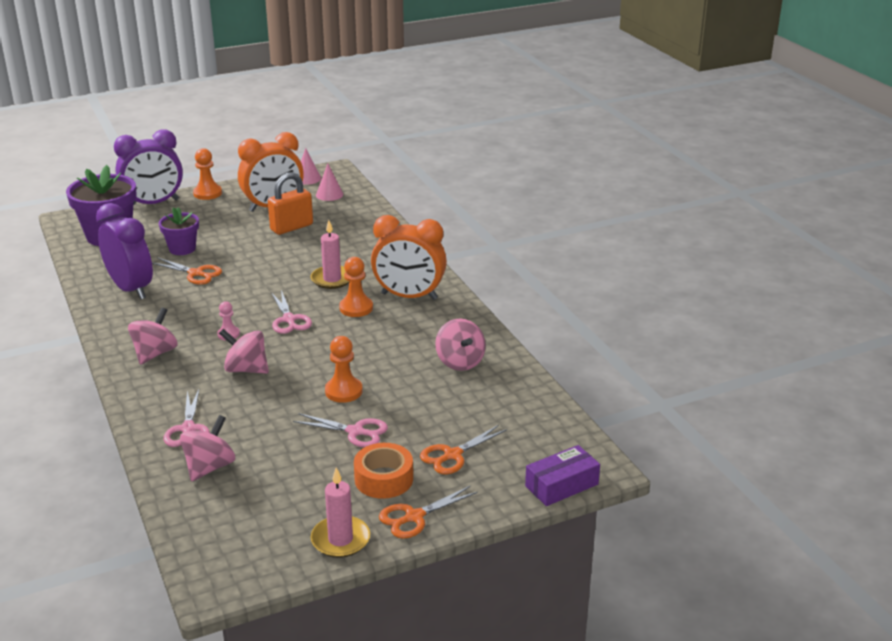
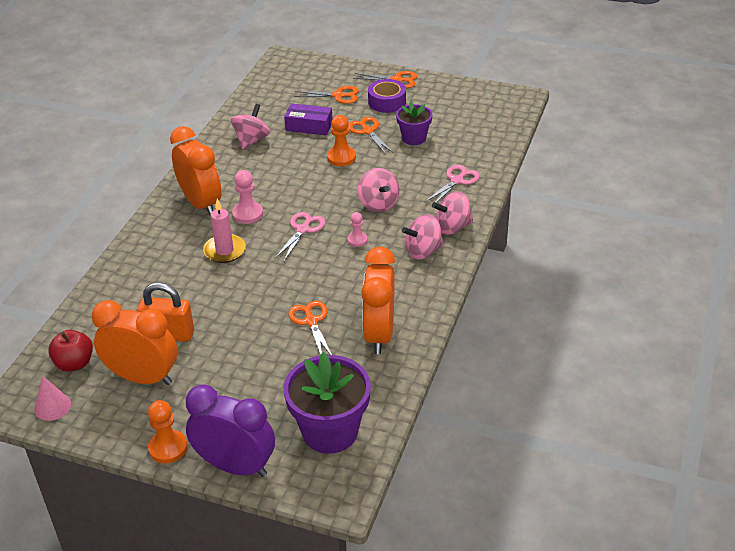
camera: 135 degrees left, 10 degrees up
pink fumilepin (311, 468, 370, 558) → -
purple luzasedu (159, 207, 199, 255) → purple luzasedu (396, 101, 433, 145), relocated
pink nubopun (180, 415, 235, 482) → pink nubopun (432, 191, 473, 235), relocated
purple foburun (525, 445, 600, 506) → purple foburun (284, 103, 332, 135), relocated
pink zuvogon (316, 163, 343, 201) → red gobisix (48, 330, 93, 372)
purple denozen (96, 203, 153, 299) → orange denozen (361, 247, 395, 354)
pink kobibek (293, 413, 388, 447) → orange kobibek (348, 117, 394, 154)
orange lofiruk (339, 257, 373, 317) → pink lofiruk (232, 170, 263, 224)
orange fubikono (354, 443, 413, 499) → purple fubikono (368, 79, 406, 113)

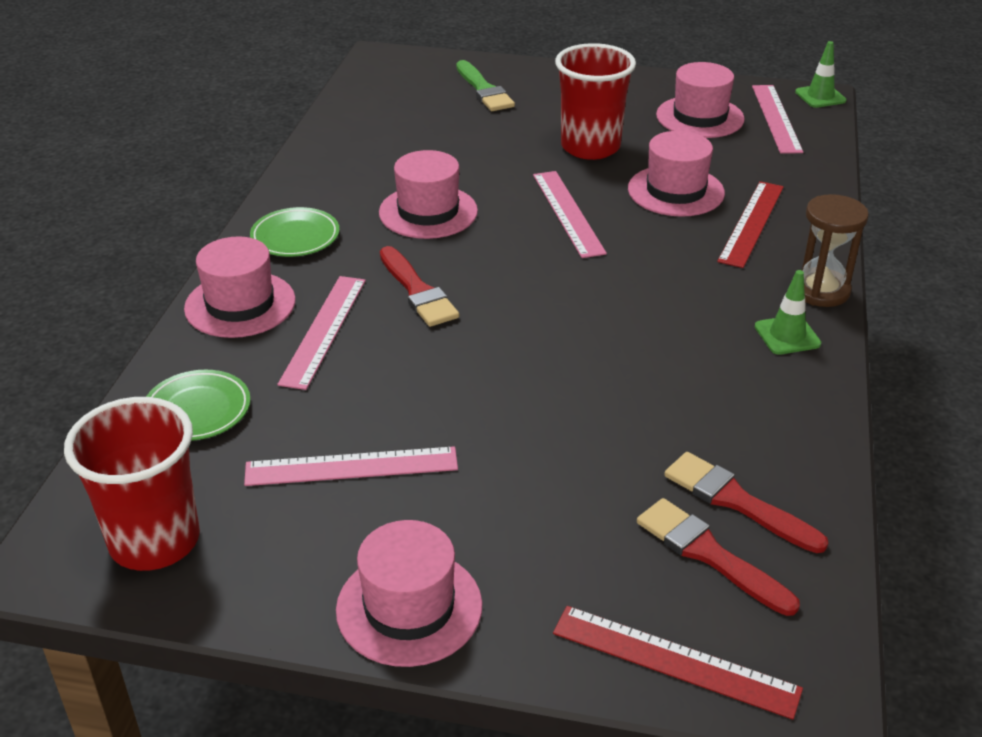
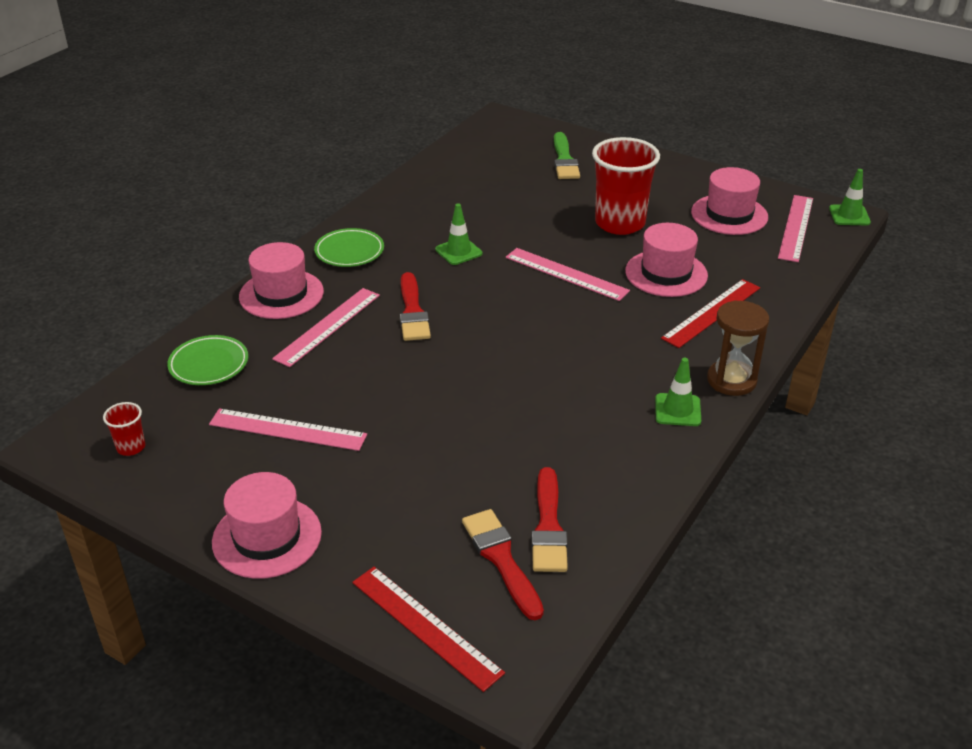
camera: 20 degrees right, 0 degrees up
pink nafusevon (379, 150, 478, 239) → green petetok (435, 203, 482, 265)
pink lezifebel (533, 171, 607, 258) → pink lezifebel (506, 248, 630, 301), 60 degrees counterclockwise
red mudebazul (664, 452, 828, 553) → red mudebazul (531, 467, 568, 572), 150 degrees counterclockwise
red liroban (64, 397, 200, 571) → red liroban (103, 402, 145, 456), x0.44

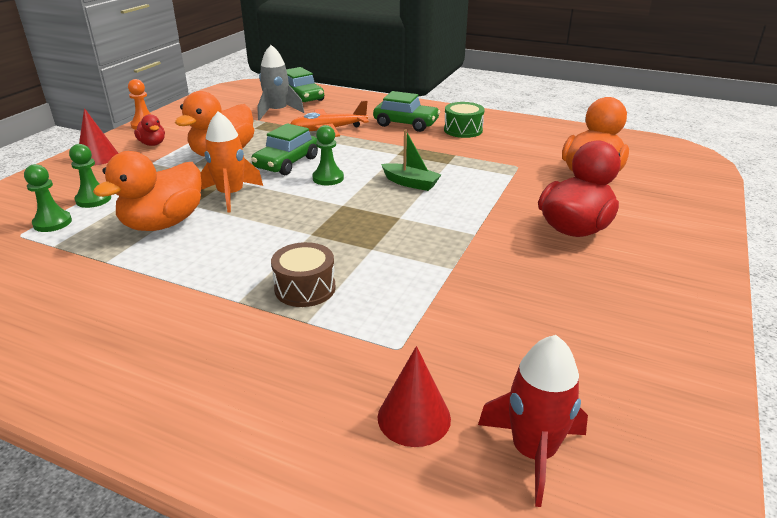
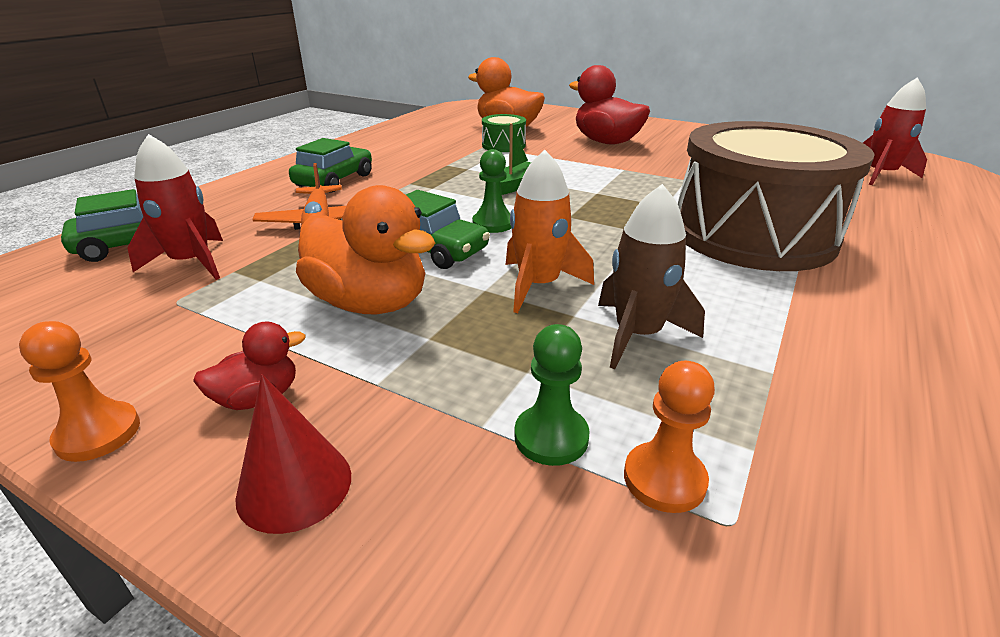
camera: 85 degrees left, 0 degrees up
red zuvogon (378, 346, 451, 447) → -
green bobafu (444, 102, 485, 138) → green bobafu (482, 114, 526, 152), relocated
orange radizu (93, 151, 202, 231) → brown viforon (598, 184, 705, 369)
green lofiruk (24, 164, 72, 232) → orange lofiruk (624, 361, 715, 513)
grey viforon (258, 45, 304, 120) → red viforon (127, 134, 223, 280)
brown bobafu (271, 242, 336, 307) → brown bobafu (678, 121, 875, 271), x2.45

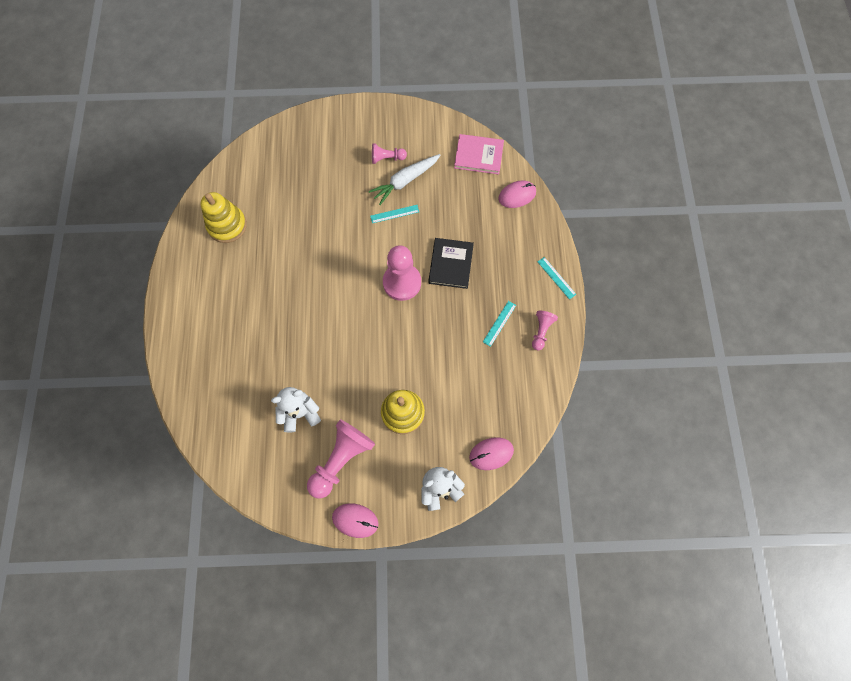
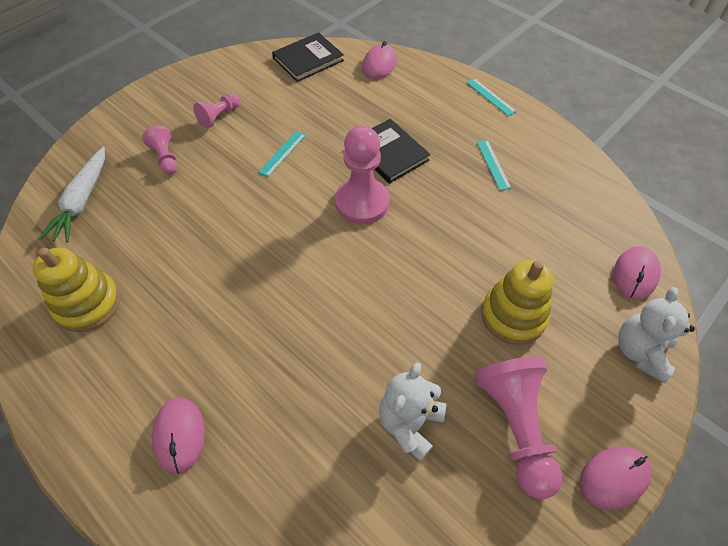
camera: 45 degrees left, 15 degrees down
- → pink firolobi (152, 398, 205, 474)
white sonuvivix (369, 154, 441, 205) → white sonuvivix (39, 147, 105, 243), relocated
pink lofiruk (532, 310, 558, 351) → pink lofiruk (142, 126, 178, 175), relocated
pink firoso (454, 134, 504, 174) → black firoso (272, 32, 344, 82)
turquoise lezifebel (537, 257, 577, 300) → turquoise lezifebel (467, 78, 517, 116), 45 degrees clockwise

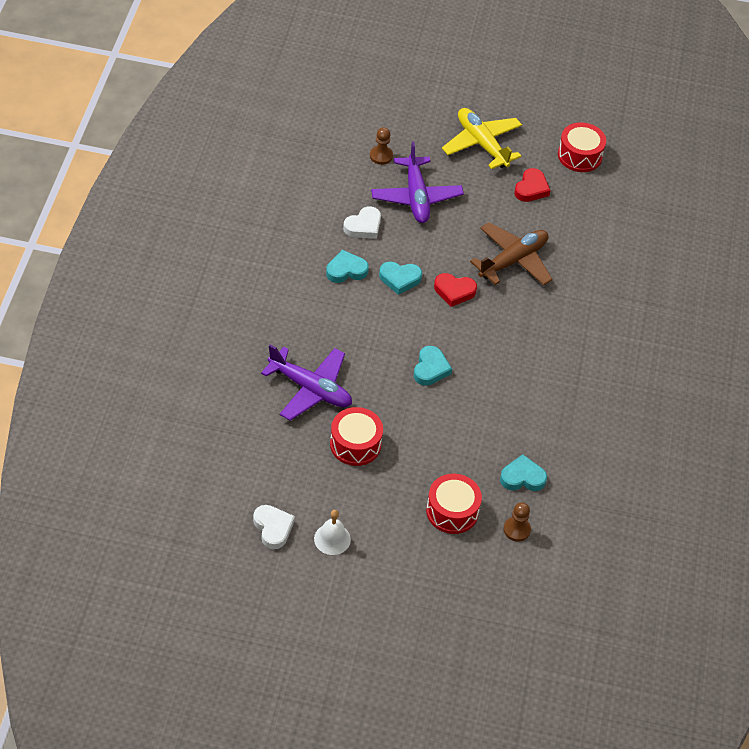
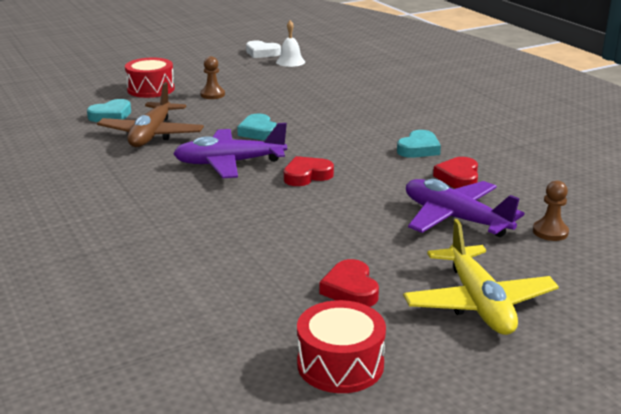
camera: 145 degrees right, 25 degrees down
red bobafu (330, 407, 383, 466) → -
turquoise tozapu (379, 262, 422, 295) → -
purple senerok (261, 344, 352, 421) → purple senerok (173, 123, 287, 178), relocated
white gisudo (314, 510, 351, 555) → white gisudo (276, 20, 305, 67), relocated
brown senerok (470, 222, 553, 285) → brown senerok (97, 82, 204, 147), relocated
brown lofiruk (504, 502, 531, 542) → brown lofiruk (200, 56, 225, 99), relocated
white tozapu (343, 207, 381, 239) → red tozapu (433, 157, 478, 189)
yellow senerok (442, 108, 522, 169) → yellow senerok (403, 219, 559, 335), 60 degrees clockwise

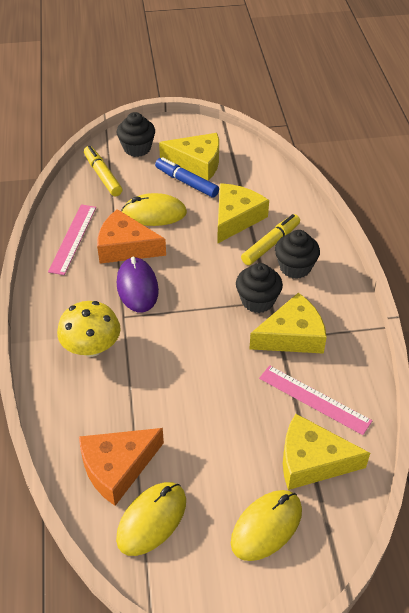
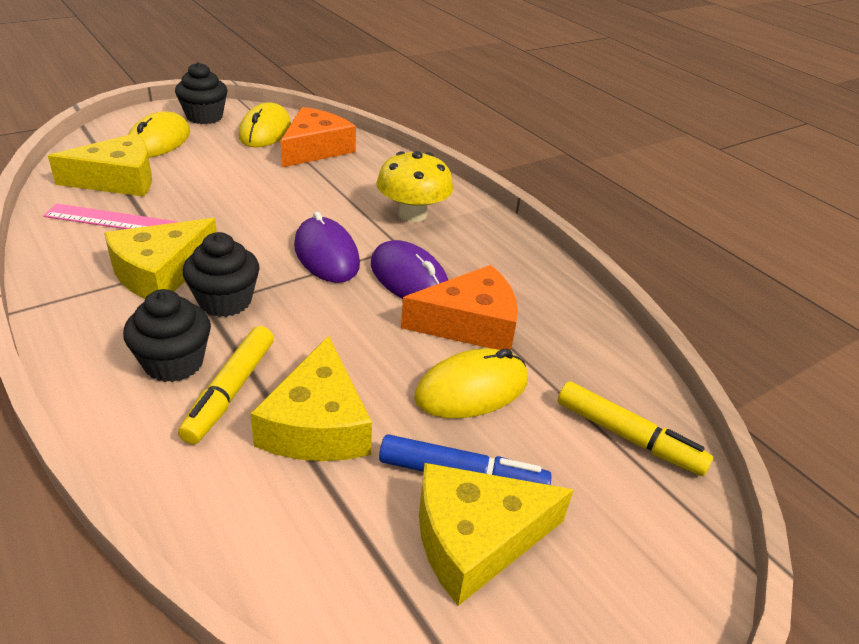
camera: 150 degrees right, 10 degrees down
pink lezifebel (48, 204, 96, 275) → -
- → purple firolobi (294, 211, 360, 283)
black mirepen (117, 112, 155, 157) → black mirepen (175, 62, 228, 124), relocated

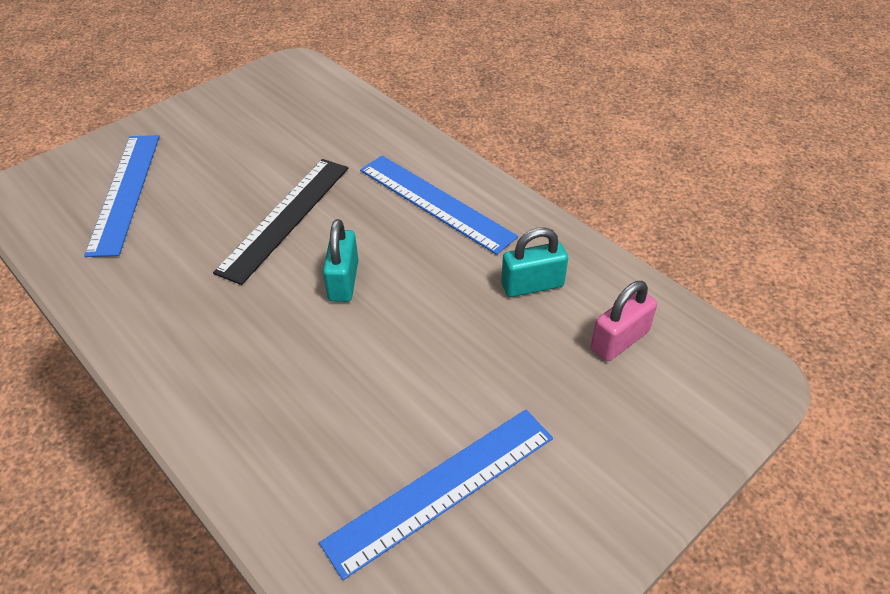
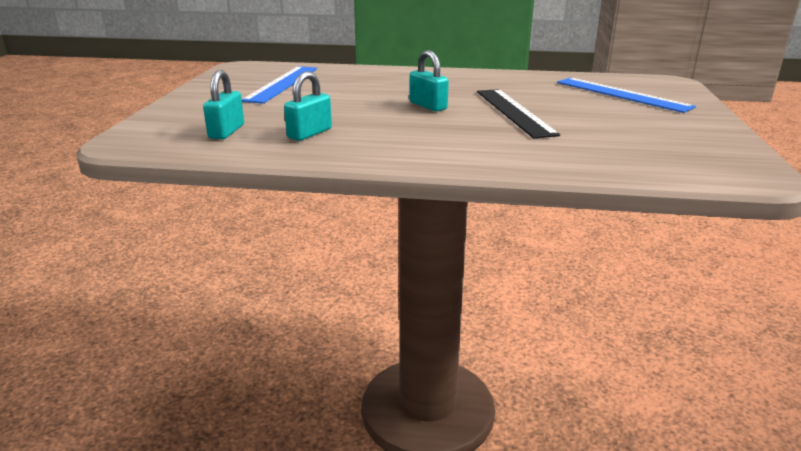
camera: 140 degrees right, 20 degrees down
blue lezifebel (360, 156, 518, 255) → -
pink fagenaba (591, 281, 657, 361) → turquoise fagenaba (203, 70, 244, 139)

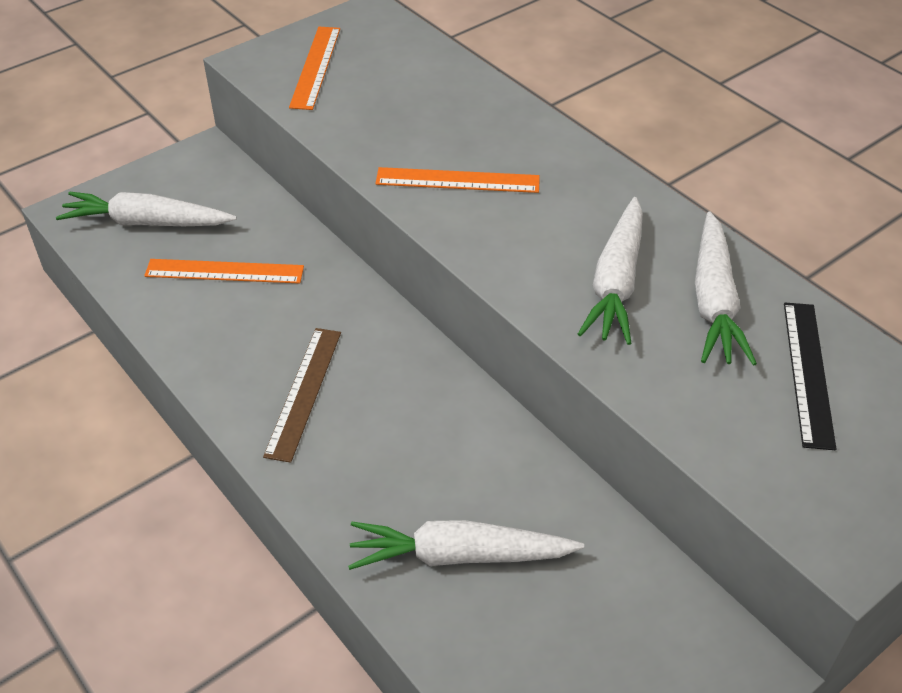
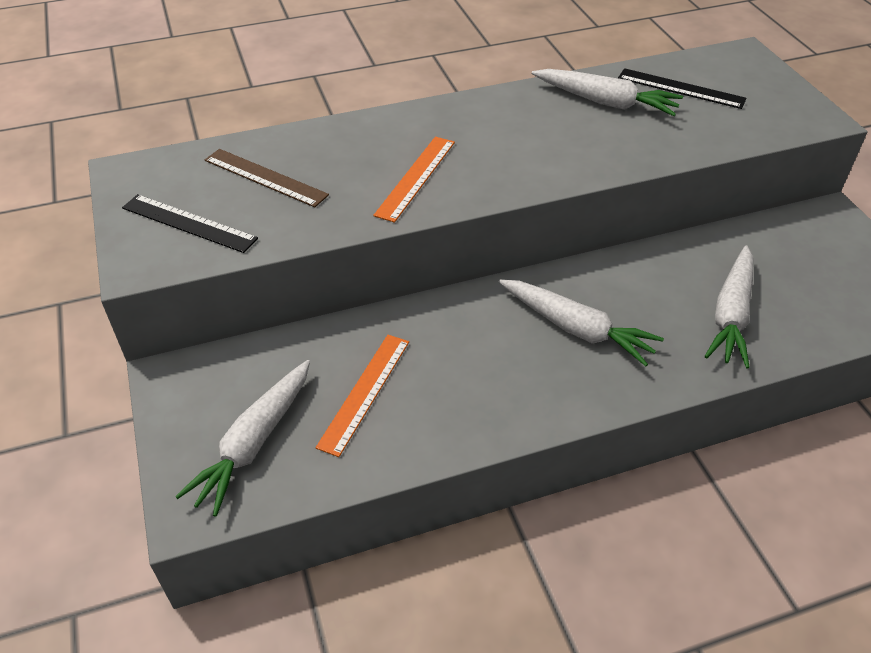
camera: 70 degrees left, 0 degrees up
brown lezifebel (263, 328, 341, 463) → brown lezifebel (205, 149, 329, 207), relocated
white sonuvivix (578, 197, 643, 345) → white sonuvivix (499, 279, 664, 366), relocated
orange lezifebel (289, 27, 340, 110) → black lezifebel (122, 194, 258, 253)

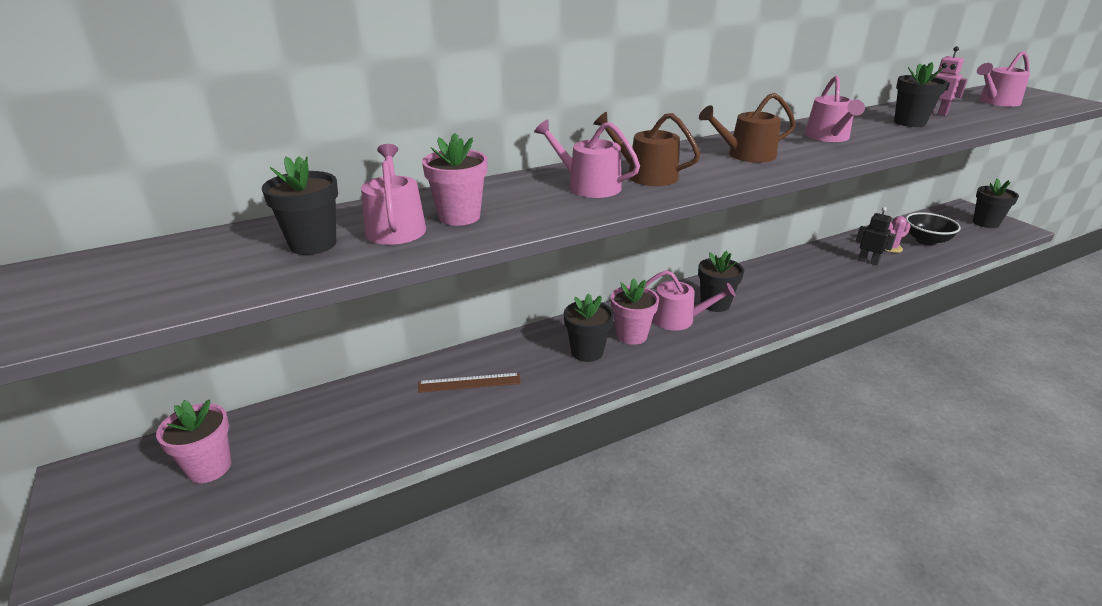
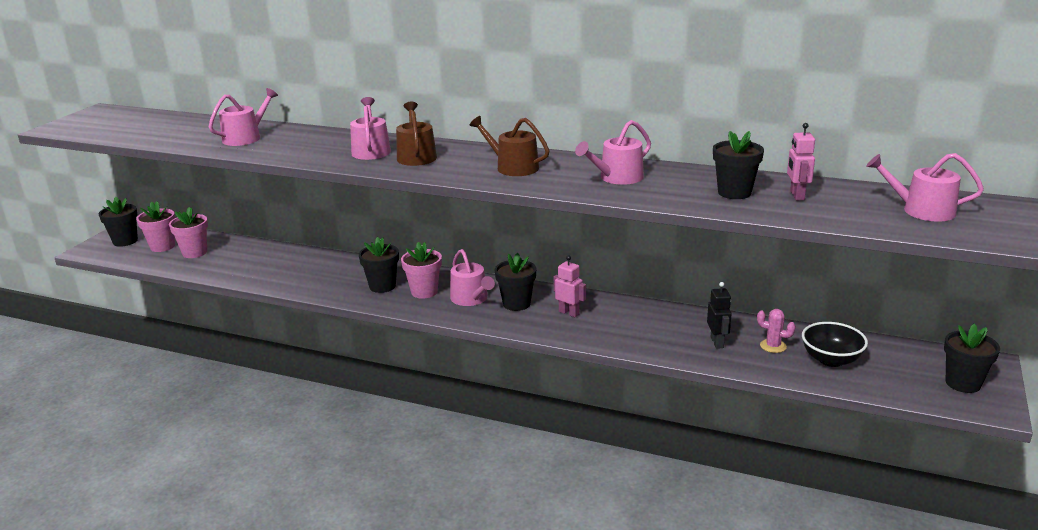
camera: 50 degrees right, 5 degrees down
brown lezifebel (418, 373, 521, 393) → -
- → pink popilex (554, 255, 586, 317)
black luzasedu (262, 156, 338, 255) → black luzasedu (99, 197, 138, 247), relocated
pink luzasedu (422, 133, 488, 226) → pink luzasedu (169, 207, 208, 258), relocated

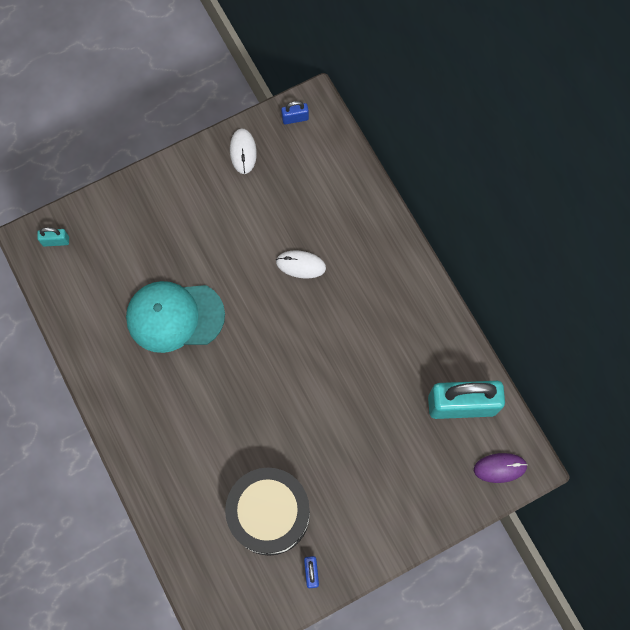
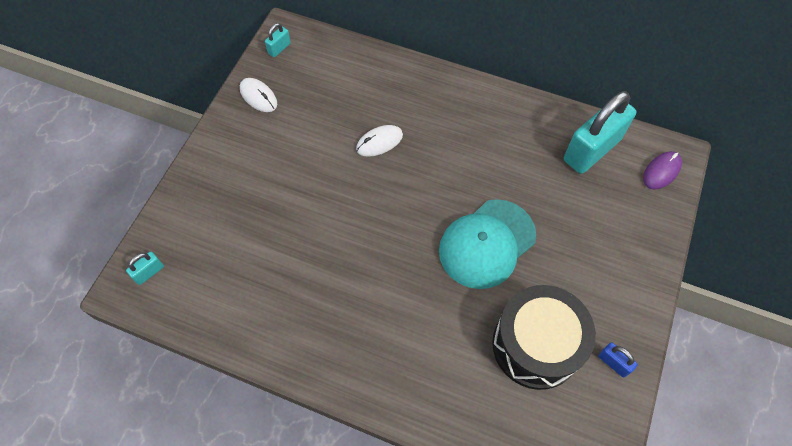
camera: 40 degrees left, 10 degrees down
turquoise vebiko (126, 281, 225, 353) → turquoise vebiko (439, 199, 536, 289), relocated
blue fagenaba (281, 101, 309, 124) → turquoise fagenaba (265, 23, 291, 57)

